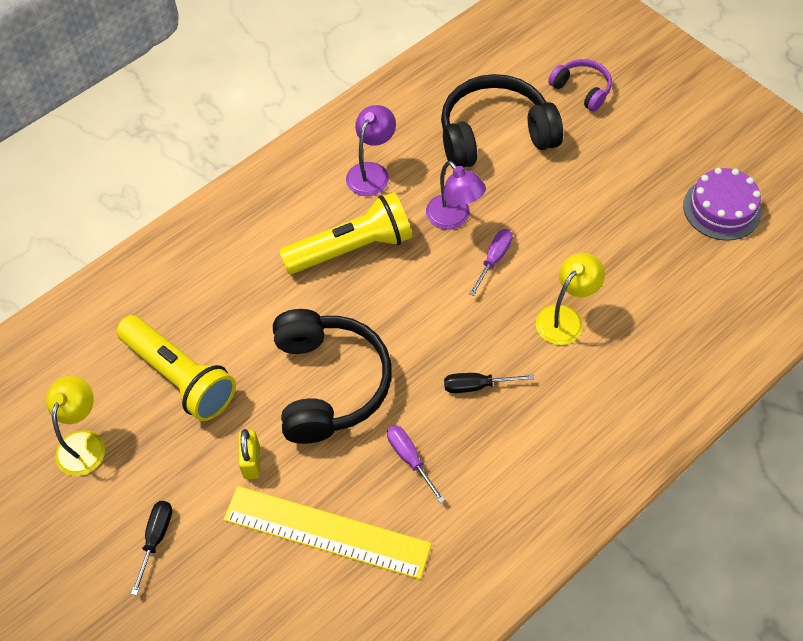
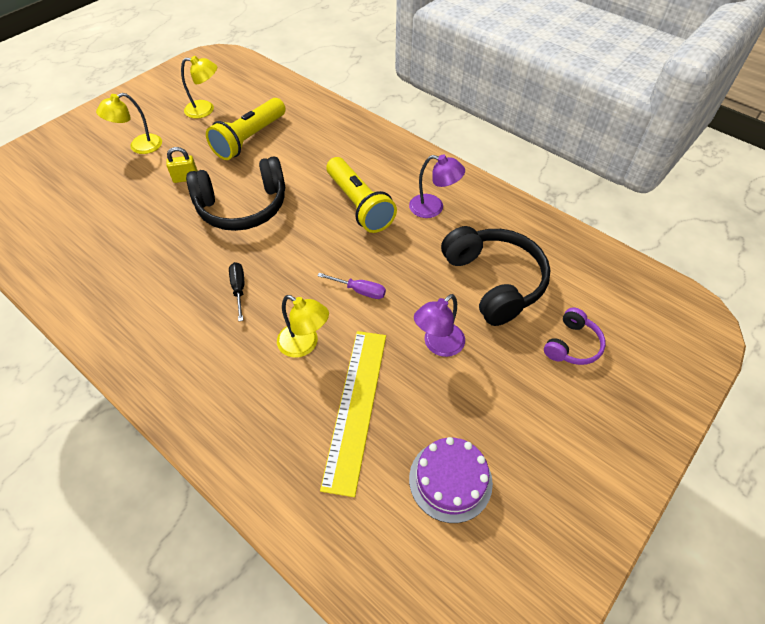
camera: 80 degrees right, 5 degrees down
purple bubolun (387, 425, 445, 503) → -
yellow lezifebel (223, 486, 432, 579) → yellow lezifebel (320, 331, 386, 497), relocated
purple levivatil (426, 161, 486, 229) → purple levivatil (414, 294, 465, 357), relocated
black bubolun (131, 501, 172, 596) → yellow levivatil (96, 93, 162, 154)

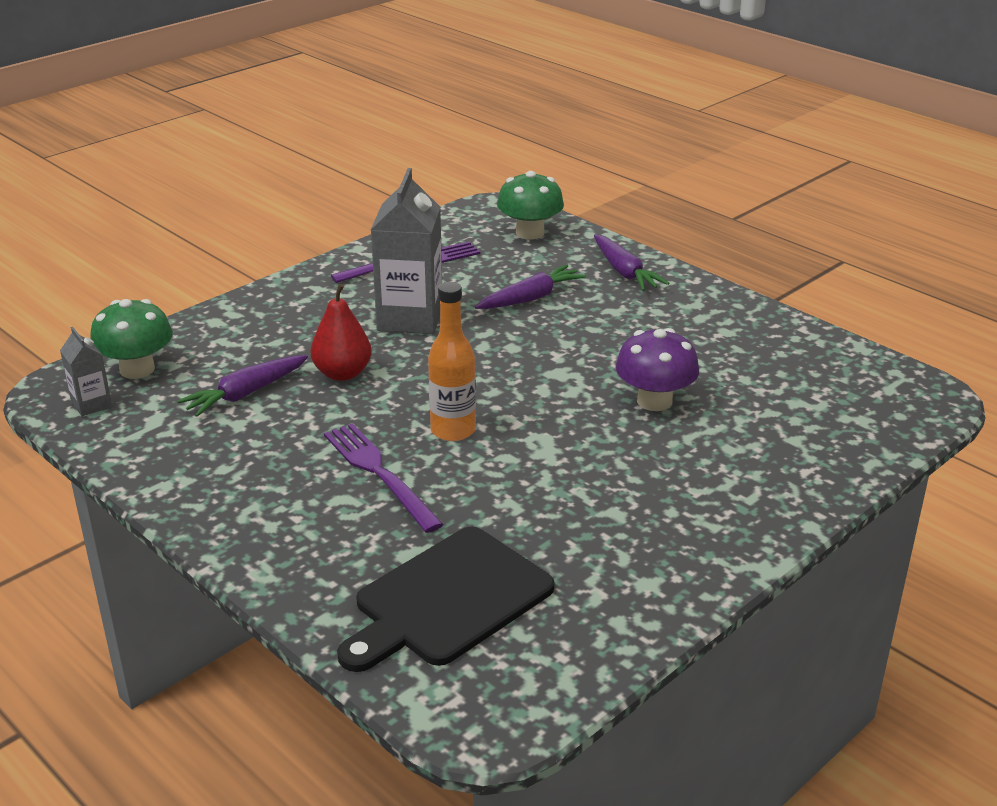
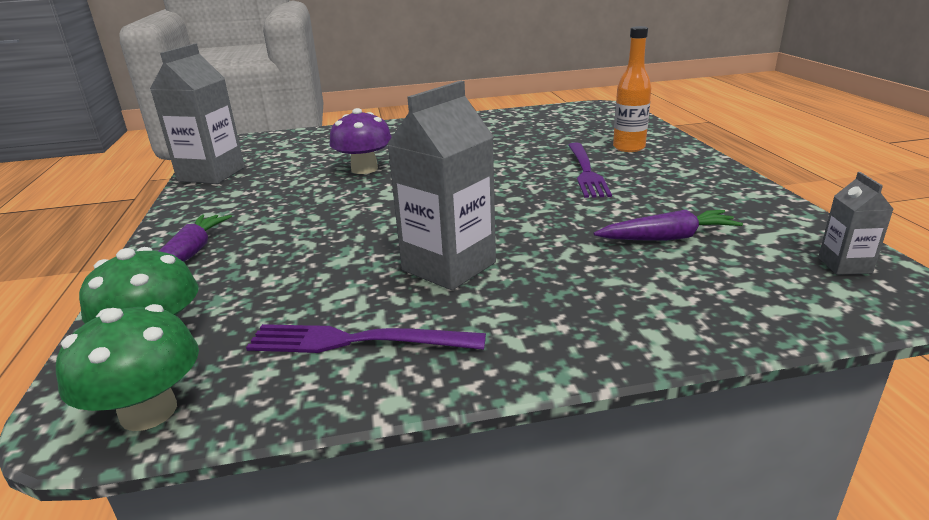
camera: 145 degrees left, 5 degrees down
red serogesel (311, 284, 371, 381) → -
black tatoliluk (337, 527, 554, 672) → -
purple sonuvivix (475, 265, 586, 309) → -
- → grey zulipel (150, 44, 245, 184)
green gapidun (90, 299, 173, 379) → green gapidun (56, 304, 199, 431), relocated
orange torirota (428, 282, 476, 441) → orange torirota (613, 26, 651, 152), relocated

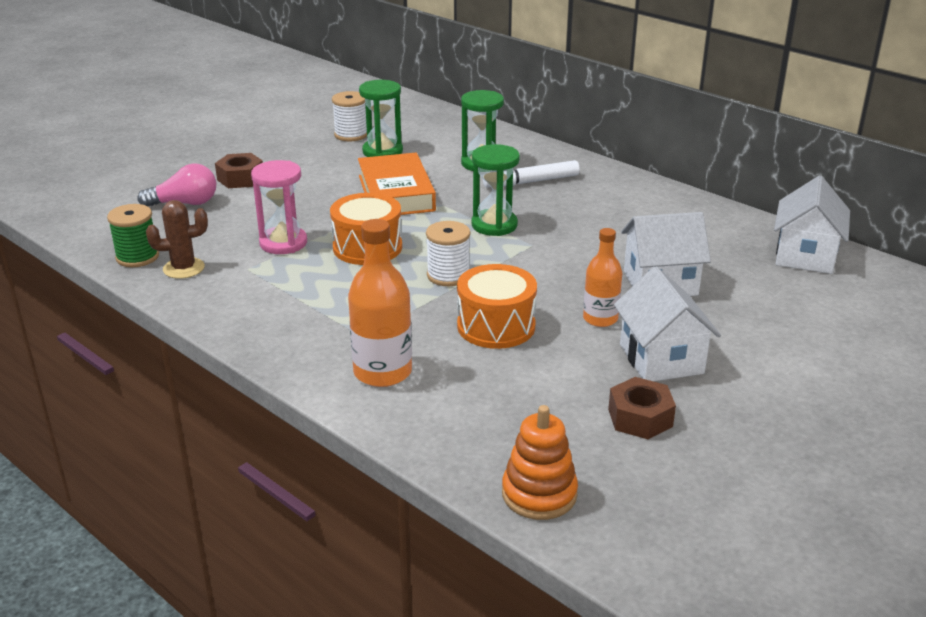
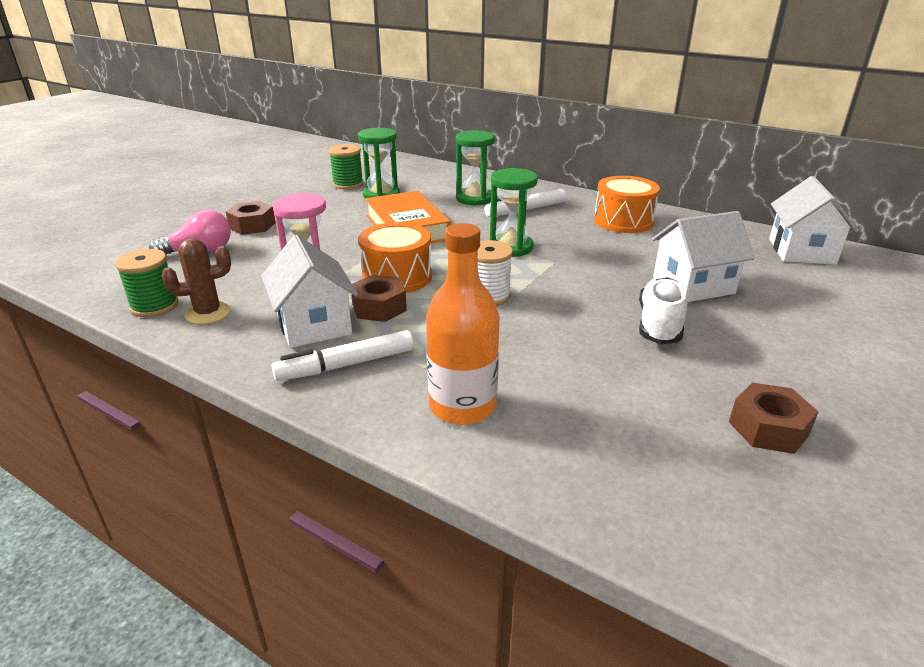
camera: 10 degrees left, 0 degrees up
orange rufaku (502, 405, 578, 520) → -
- → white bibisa (271, 330, 414, 381)
- → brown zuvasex (351, 275, 407, 322)
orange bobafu (457, 264, 537, 349) → orange bobafu (594, 176, 660, 233), relocated
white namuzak (614, 266, 721, 381) → white namuzak (261, 235, 358, 348), relocated
orange torirota (583, 228, 622, 327) → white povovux (639, 276, 687, 344)
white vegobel (332, 91, 367, 141) → green vegobel (329, 144, 363, 190)

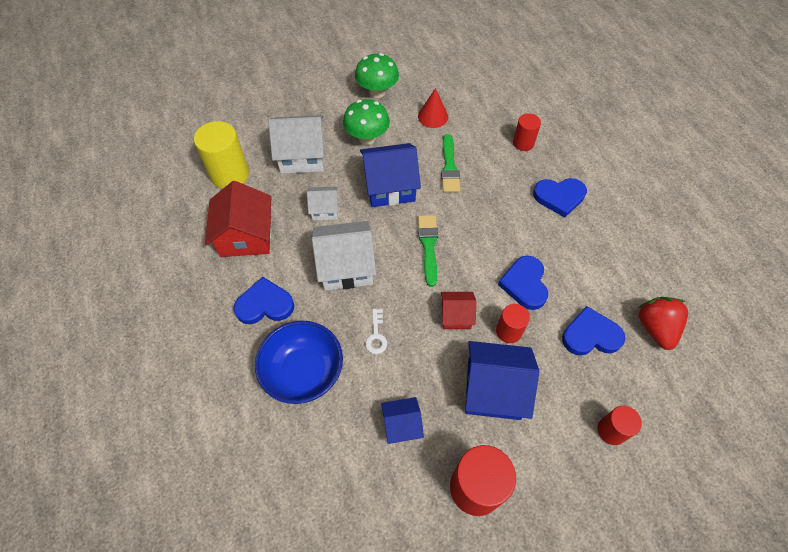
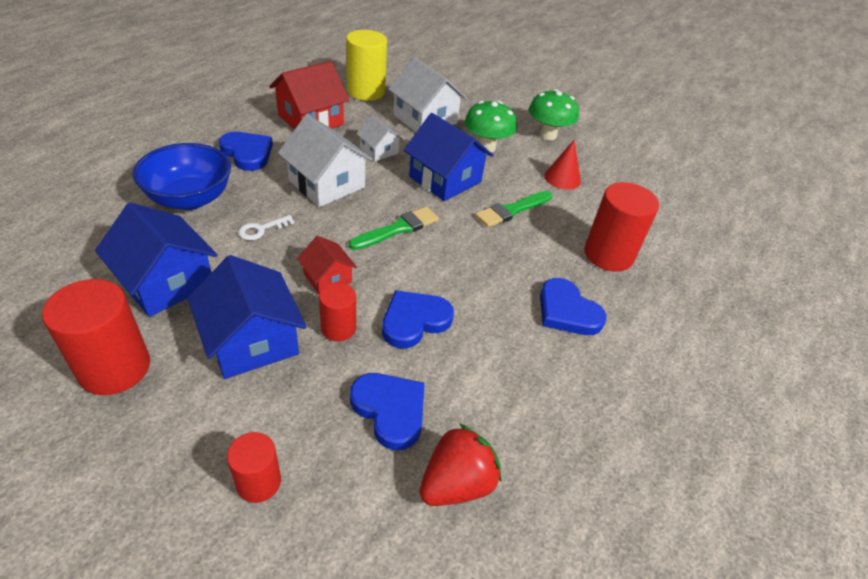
camera: 50 degrees right, 15 degrees down
blue namuzak (381, 397, 424, 444) → blue namuzak (95, 202, 218, 317), x1.81
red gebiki (513, 113, 541, 151) → red gebiki (584, 182, 659, 272), x1.74

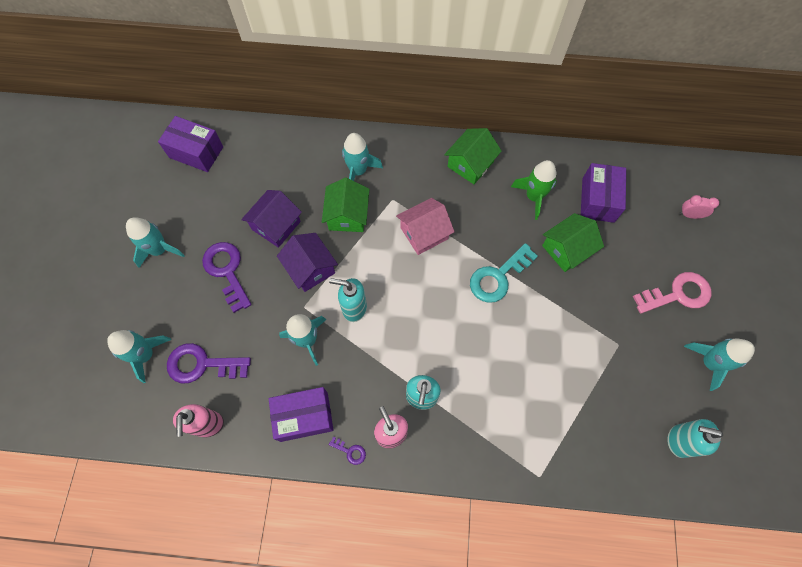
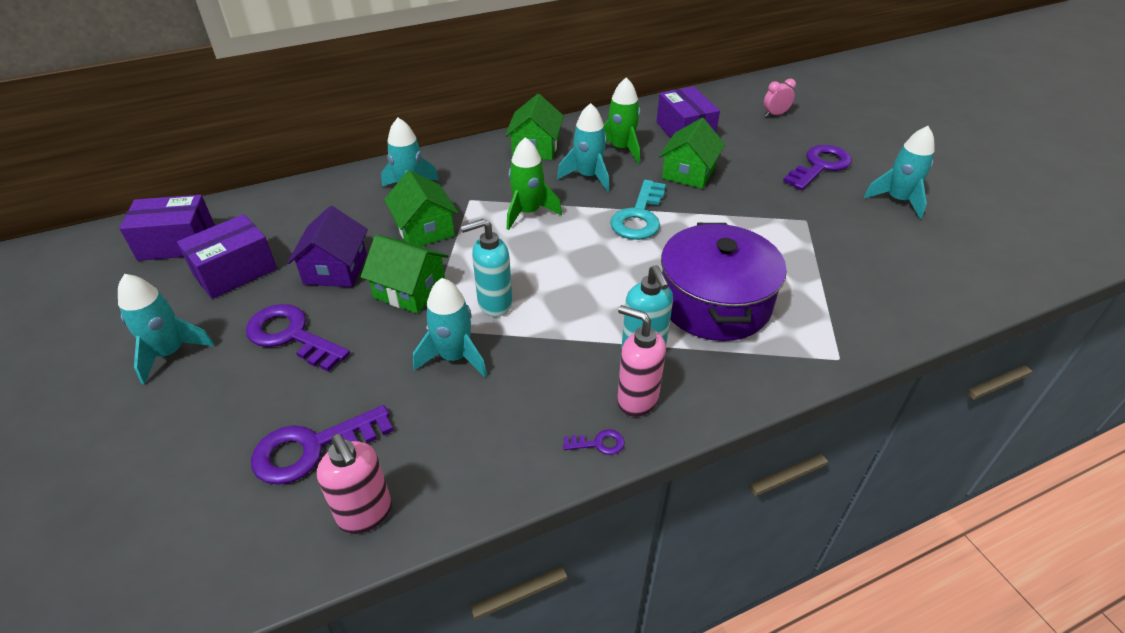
camera: 30 degrees left, 25 degrees down
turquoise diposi (667, 419, 723, 458) → -
- → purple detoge (661, 223, 787, 341)
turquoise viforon (107, 330, 171, 383) → turquoise viforon (557, 103, 609, 192), relocated
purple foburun (269, 387, 334, 442) → purple foburun (177, 214, 277, 299), relocated
pink namuzak (396, 198, 455, 255) → green viforon (507, 137, 562, 230)
purple namuzak (277, 233, 338, 292) → green namuzak (361, 235, 448, 314)
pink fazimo (633, 272, 712, 314) → purple fazimo (783, 145, 852, 190)

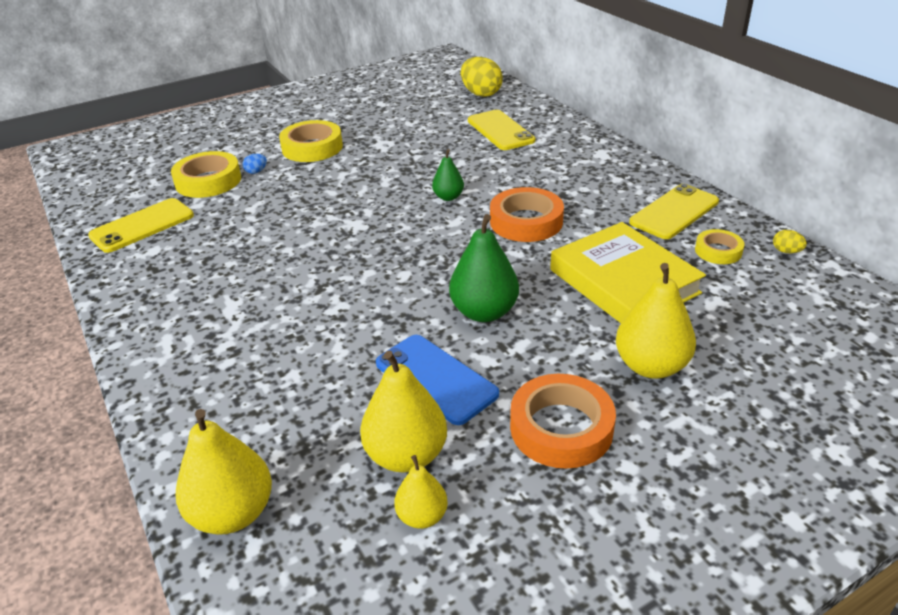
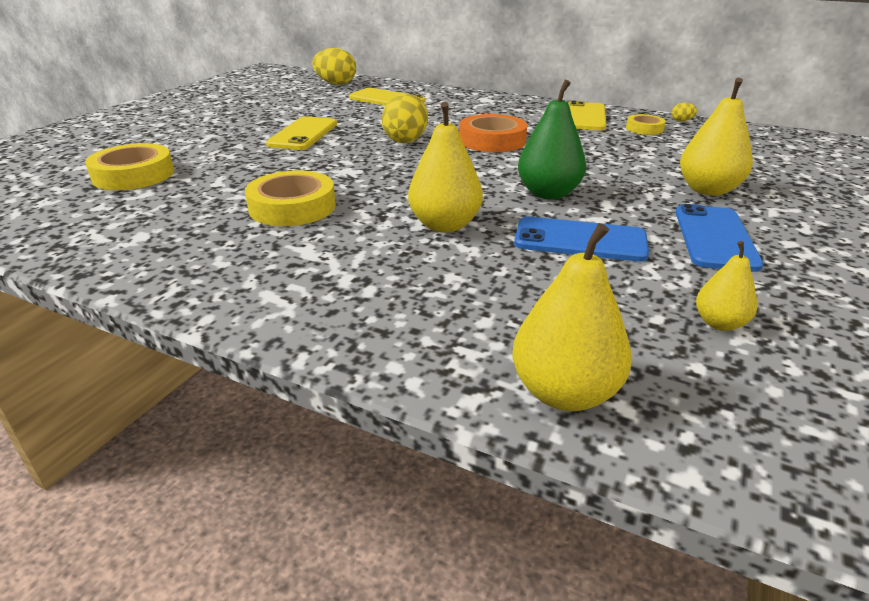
camera: 35 degrees left, 5 degrees down
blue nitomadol (242, 154, 267, 174) → -
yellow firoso (550, 222, 706, 323) → -
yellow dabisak (88, 198, 194, 253) → yellow dabisak (266, 116, 337, 150), relocated
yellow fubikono (279, 120, 343, 162) → yellow fubikono (245, 170, 336, 226), relocated
yellow serogesel (360, 351, 447, 472) → yellow serogesel (408, 102, 483, 233), relocated
green serogesel (432, 149, 464, 201) → yellow nitomadol (382, 94, 428, 143)
orange fubikono (510, 374, 616, 469) → blue dabisak (676, 204, 764, 272)

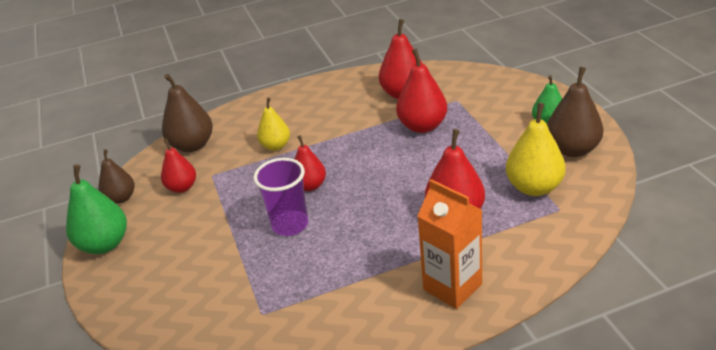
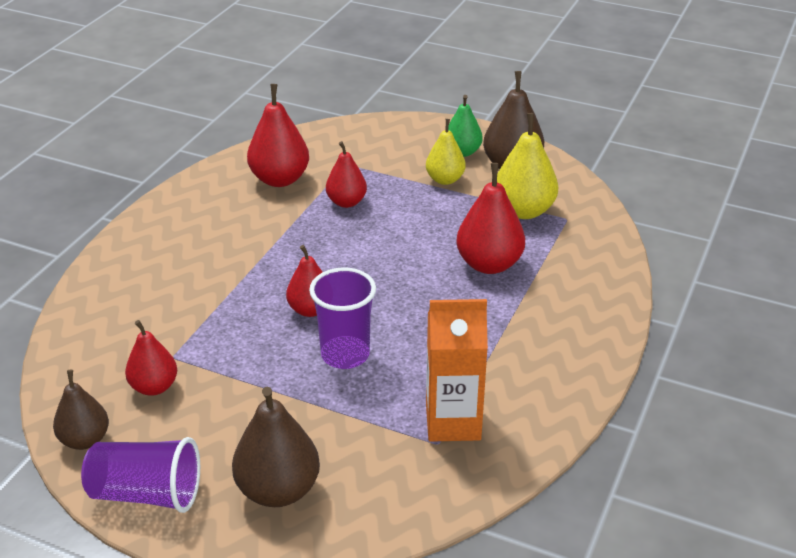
camera: 50 degrees left, 0 degrees up
brown serogesel (162, 74, 213, 152) → brown serogesel (232, 387, 320, 507), relocated
yellow serogesel (257, 98, 290, 151) → yellow serogesel (426, 119, 466, 185), relocated
orange zulipel (417, 179, 482, 309) → orange zulipel (426, 299, 488, 442), relocated
green serogesel (66, 164, 127, 254) → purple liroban (81, 437, 200, 513)
red serogesel (396, 49, 447, 133) → red serogesel (326, 141, 367, 208), x0.65

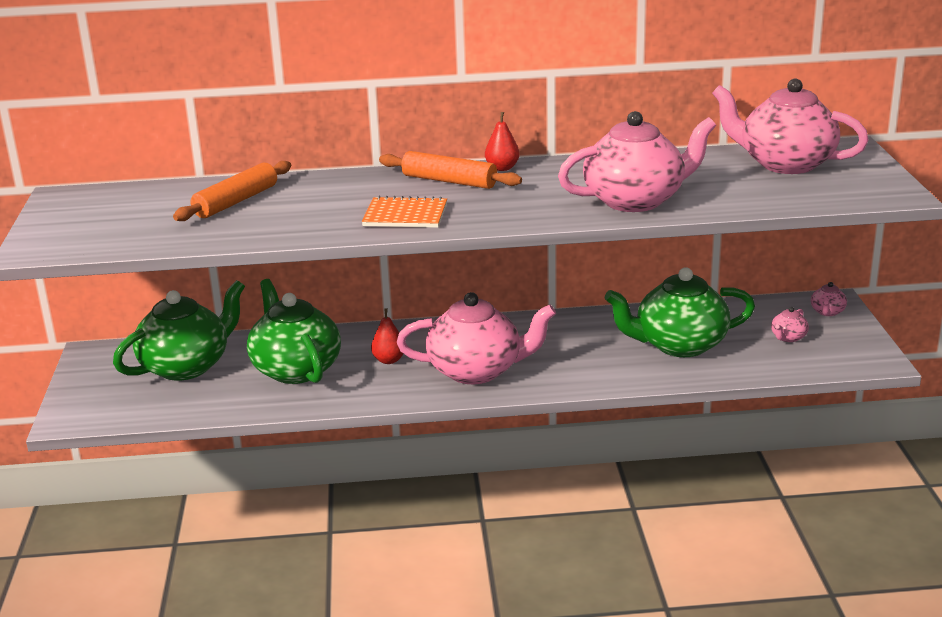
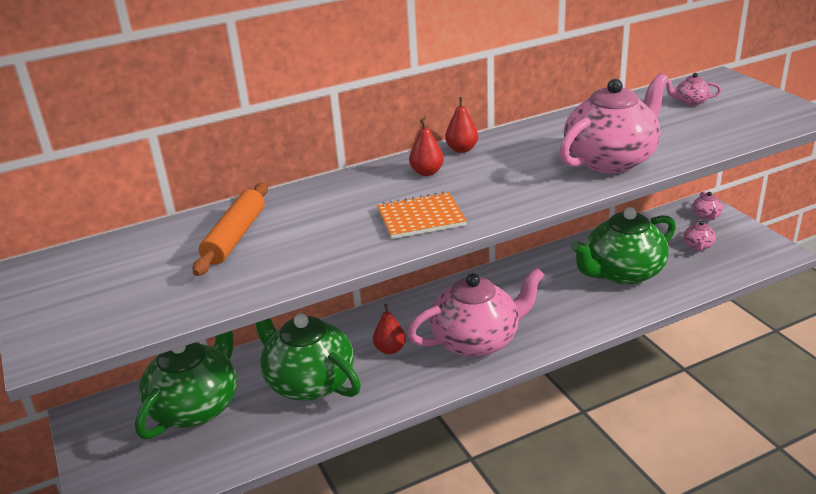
camera: 20 degrees left, 5 degrees up
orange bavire (379, 151, 522, 189) → red serogesel (409, 119, 444, 176)
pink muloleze (712, 79, 869, 174) → pink muloleze (666, 73, 721, 106), x0.40

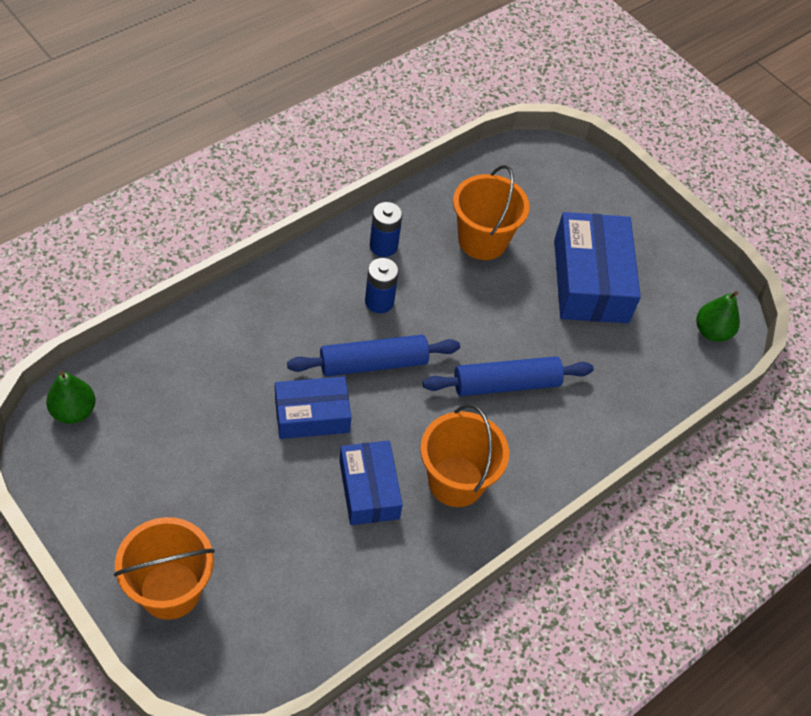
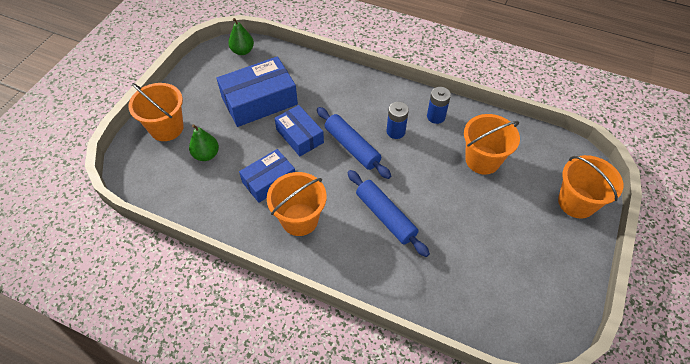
camera: 70 degrees right, 0 degrees up
- → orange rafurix (558, 155, 623, 219)
blue foburun (554, 212, 641, 323) → blue foburun (216, 56, 298, 127), relocated
green serogesel (696, 291, 740, 342) → green serogesel (189, 124, 219, 161), relocated

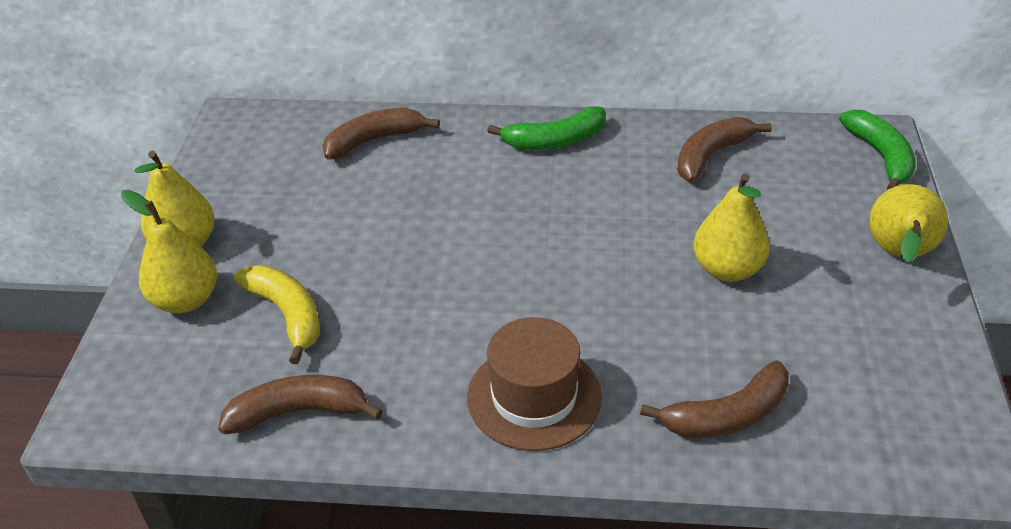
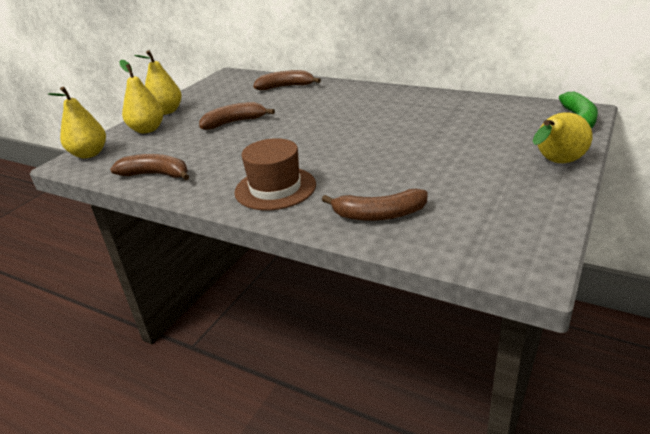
camera: 25 degrees right, 10 degrees down
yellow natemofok (234, 265, 320, 364) → -
green natemofok (487, 106, 606, 150) → -
brown natemofok (677, 117, 772, 182) → brown natemofok (199, 102, 275, 130), relocated
yellow serogesel (693, 173, 770, 282) → yellow serogesel (48, 86, 106, 158), relocated

